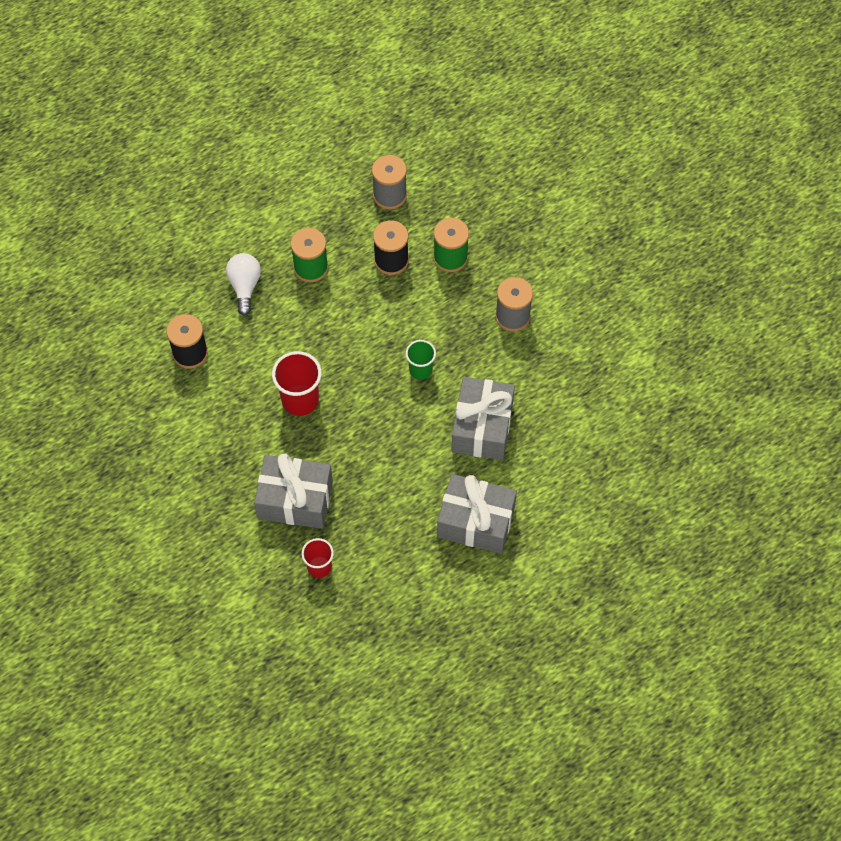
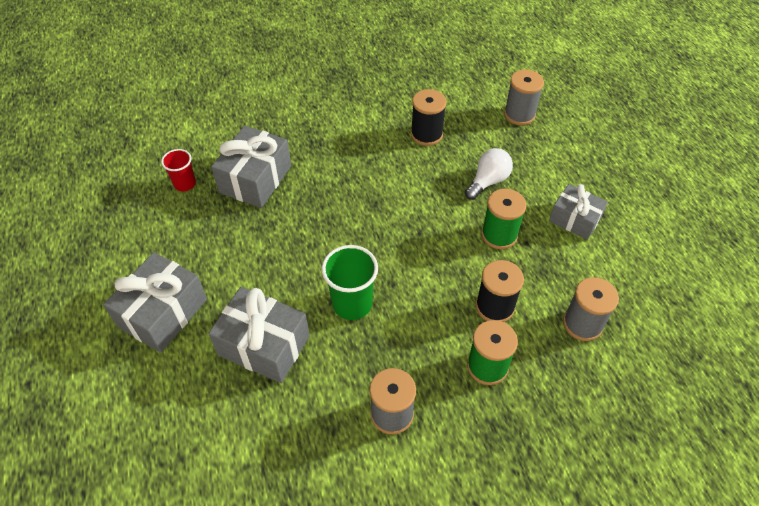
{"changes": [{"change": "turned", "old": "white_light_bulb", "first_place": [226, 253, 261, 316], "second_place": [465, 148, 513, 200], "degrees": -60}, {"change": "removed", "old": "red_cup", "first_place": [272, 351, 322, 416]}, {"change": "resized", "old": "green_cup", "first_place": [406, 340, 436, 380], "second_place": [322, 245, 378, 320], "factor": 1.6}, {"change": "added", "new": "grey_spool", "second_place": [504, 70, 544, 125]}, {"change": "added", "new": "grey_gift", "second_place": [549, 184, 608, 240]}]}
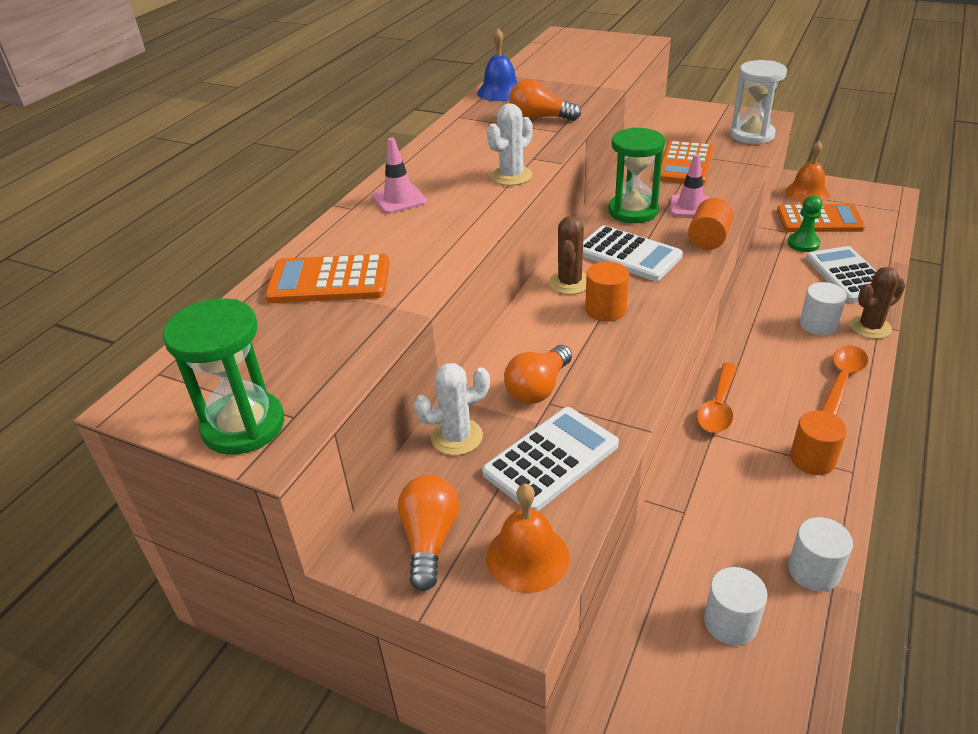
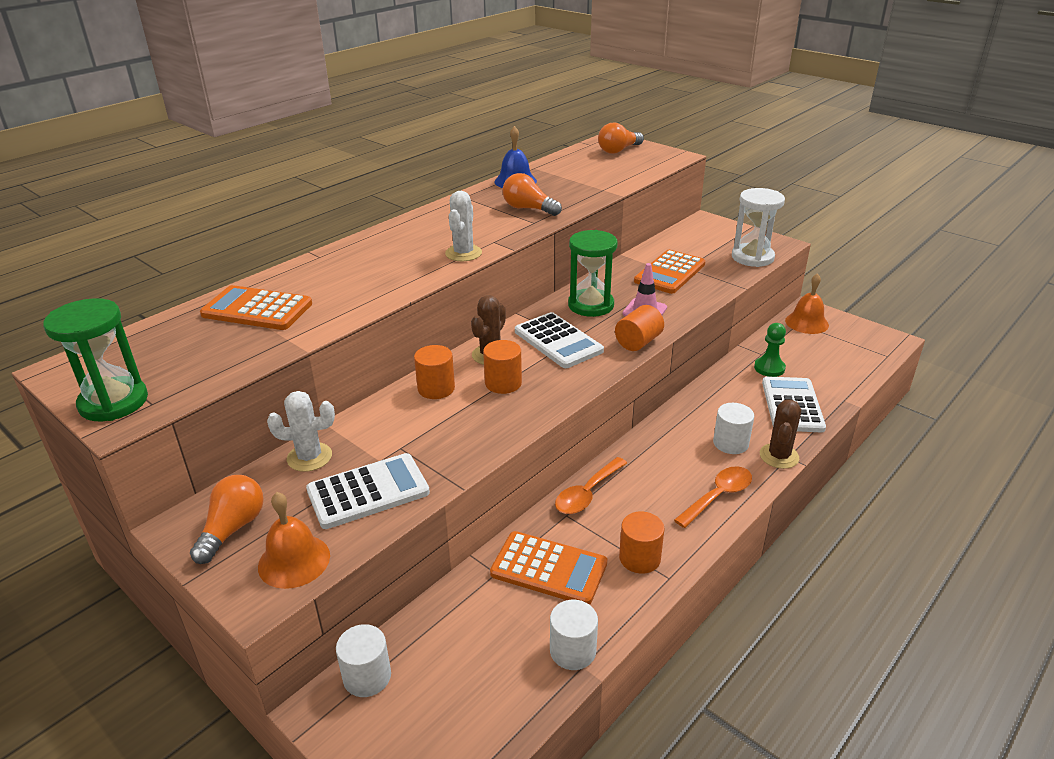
{"changes": [{"change": "removed", "old": "pink_traffic_cone", "first_place": [372, 138, 427, 214]}, {"change": "turned", "old": "white_cactus", "first_place": [487, 103, 533, 186], "second_place": [445, 191, 482, 261], "degrees": -45}, {"change": "moved", "old": "orange_light_bulb", "first_place": [504, 345, 572, 404], "second_place": [598, 123, 644, 154]}, {"change": "moved", "old": "white_cylinder", "first_place": [704, 567, 768, 645], "second_place": [336, 624, 391, 697]}, {"change": "moved", "old": "orange_calculator", "first_place": [777, 204, 865, 232], "second_place": [490, 531, 607, 605]}, {"change": "turned", "old": "brown_cactus", "first_place": [850, 267, 905, 339], "second_place": [760, 399, 801, 469], "degrees": -60}, {"change": "added", "new": "orange_cylinder", "second_place": [414, 345, 455, 399]}]}
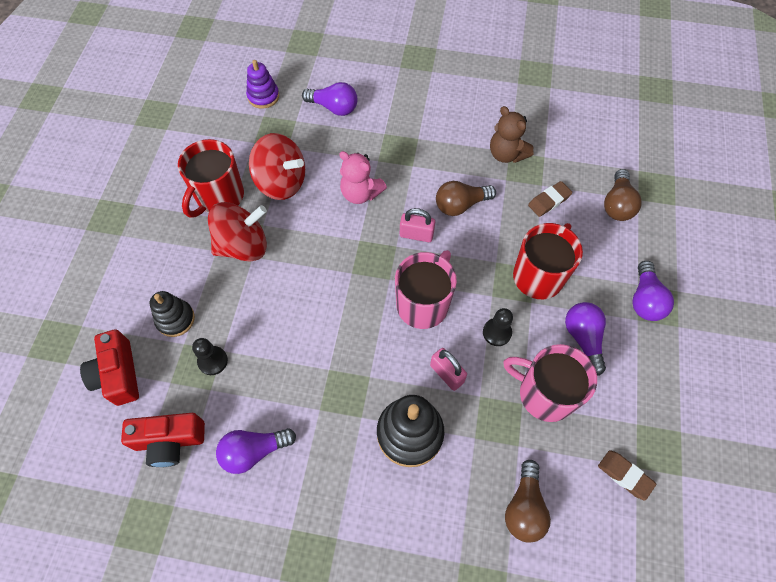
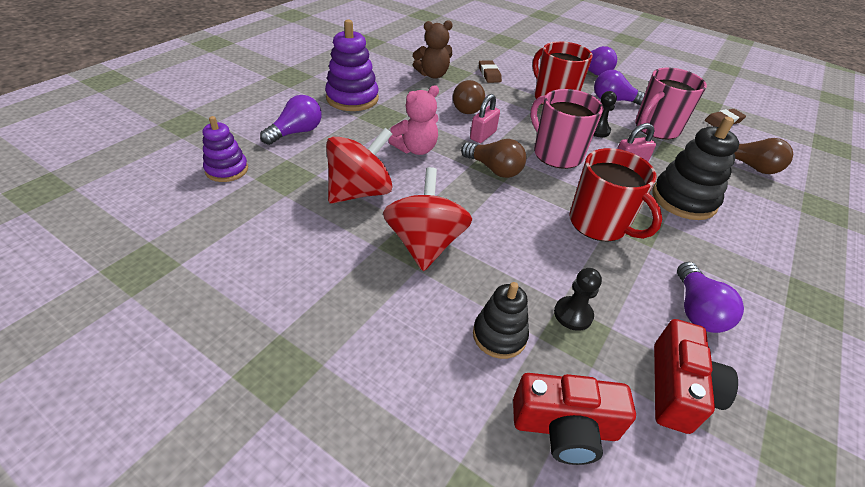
{"changes": [{"change": "moved", "old": "red_mug", "first_place": [178, 139, 244, 218], "second_place": [569, 148, 662, 242]}, {"change": "moved", "old": "brown_light_bulb", "first_place": [604, 169, 642, 221], "second_place": [461, 139, 526, 178]}, {"change": "added", "new": "purple_stacking_toy", "second_place": [325, 19, 379, 111]}]}
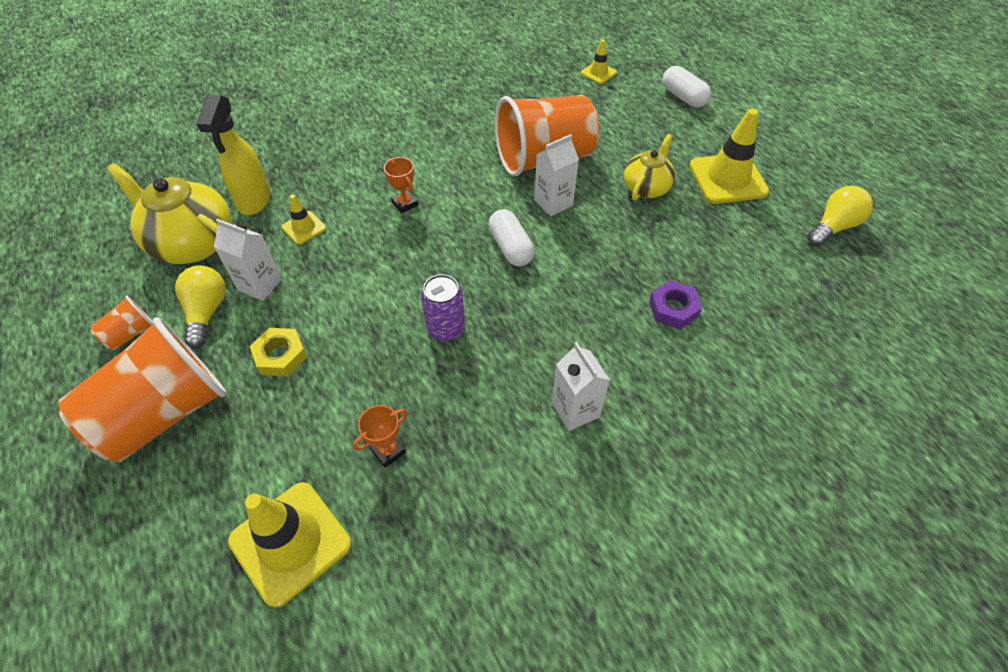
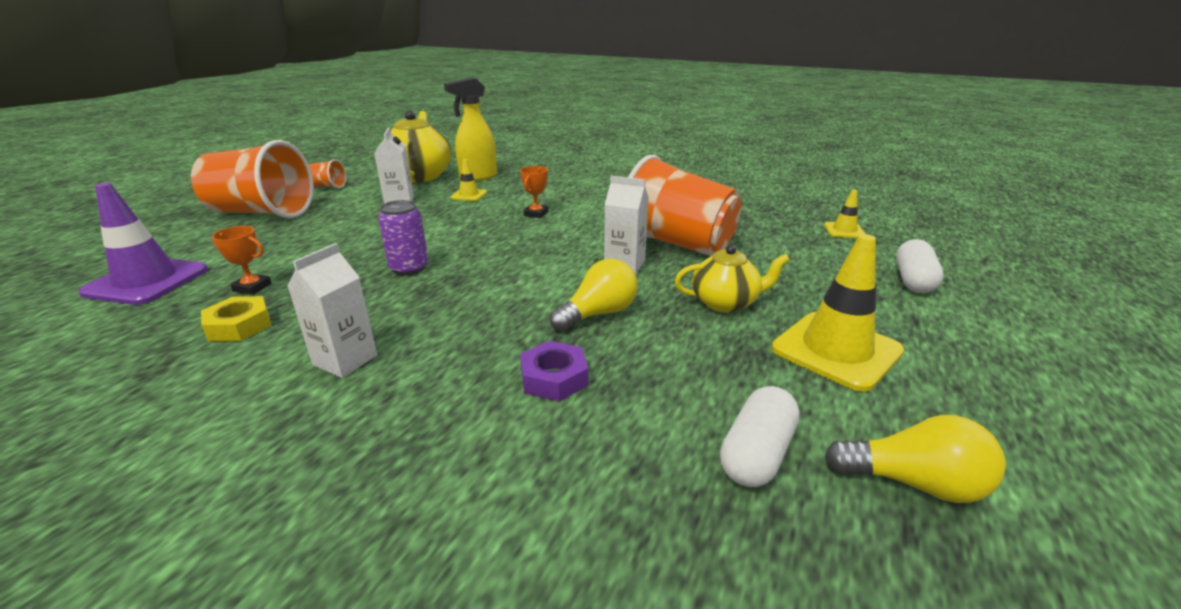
{"changes": [{"change": "moved", "old": "yellow_light_bulb", "first_place": [175, 266, 226, 348], "second_place": [550, 259, 638, 331]}, {"change": "recoloured", "old": "yellow_traffic_cone", "new": "purple_traffic_cone", "first_place": [228, 482, 351, 608], "second_place": [78, 183, 208, 305]}, {"change": "moved", "old": "yellow_nut", "first_place": [250, 328, 307, 376], "second_place": [201, 296, 271, 341]}, {"change": "moved", "old": "white_capsule", "first_place": [489, 209, 535, 266], "second_place": [720, 386, 800, 487]}]}
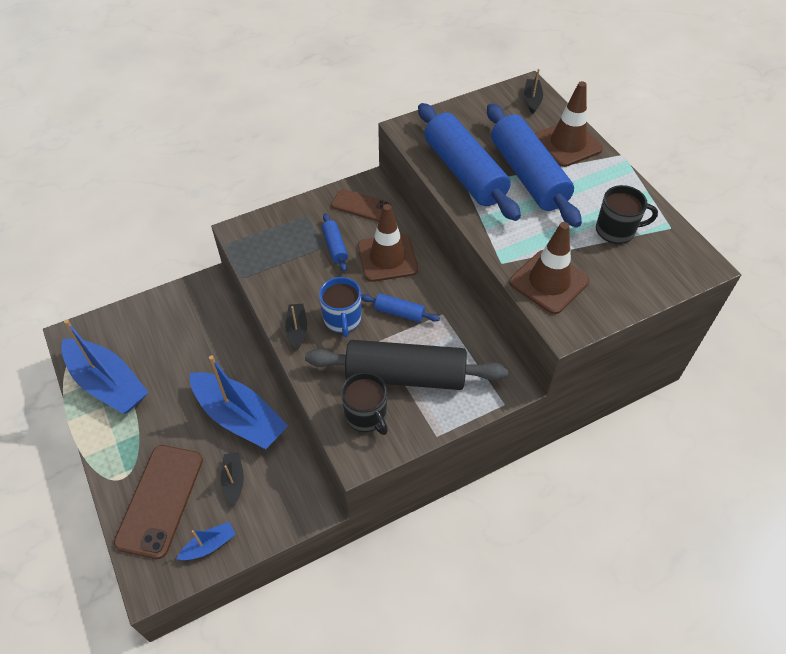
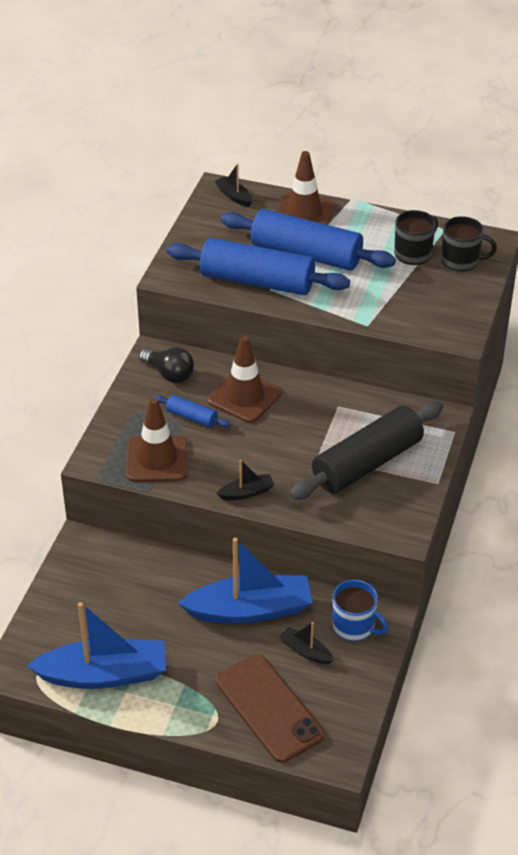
{"changes": [{"change": "removed", "old": "blue_boat", "first_place": [177, 522, 236, 560]}, {"change": "turned", "old": "black_boat", "first_place": [285, 304, 307, 350], "second_place": [216, 460, 275, 500], "degrees": 120}, {"change": "moved", "old": "blue_mug", "first_place": [319, 277, 361, 338], "second_place": [332, 580, 388, 641]}, {"change": "replaced", "old": "brown_phone", "new": "black_light_bulb", "first_place": [331, 189, 391, 222], "second_place": [139, 348, 194, 383]}, {"change": "moved", "old": "black_mug", "first_place": [341, 372, 388, 435], "second_place": [441, 216, 497, 272]}, {"change": "removed", "old": "blue_rolling_pin", "first_place": [361, 293, 440, 322]}, {"change": "moved", "old": "brown_traffic_cone", "first_place": [509, 222, 589, 314], "second_place": [126, 398, 188, 482]}]}
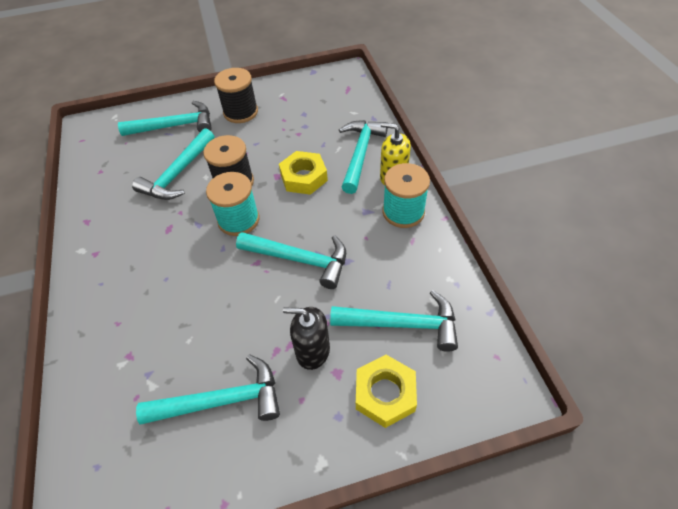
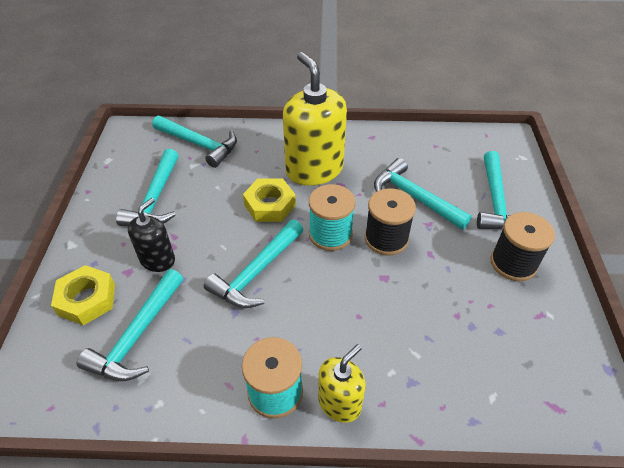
{"changes": [{"change": "moved", "old": "yellow_nut", "first_place": [279, 151, 328, 195], "second_place": [243, 179, 296, 222]}, {"change": "moved", "old": "turquoise_hammer", "first_place": [339, 120, 388, 194], "second_place": [152, 116, 237, 168]}, {"change": "added", "new": "yellow_soap_dispenser", "second_place": [283, 52, 347, 186]}]}
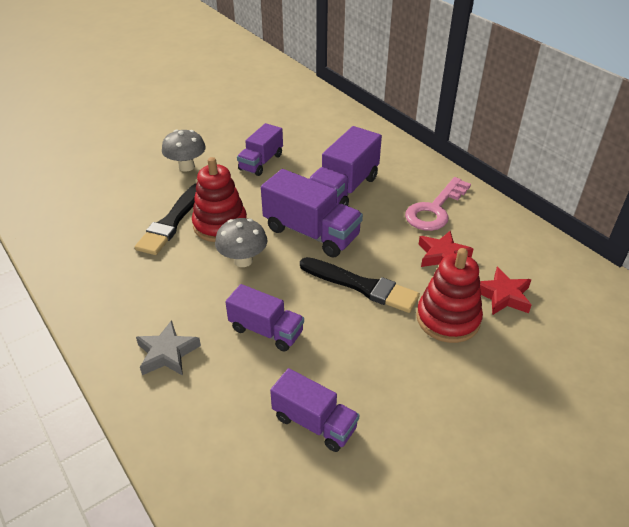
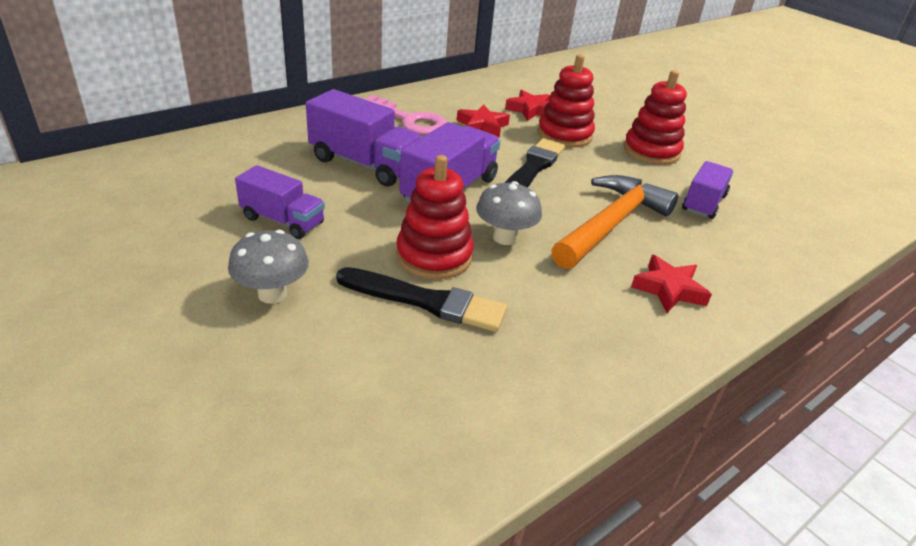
{"changes": [{"change": "recoloured", "old": "grey_star", "new": "red_star", "first_place": [136, 320, 201, 376], "second_place": [631, 255, 712, 313]}, {"change": "replaced", "old": "purple_truck", "new": "orange_hammer", "first_place": [225, 284, 304, 352], "second_place": [551, 175, 678, 269]}, {"change": "added", "new": "red_stacking_toy", "second_place": [624, 70, 687, 165]}]}
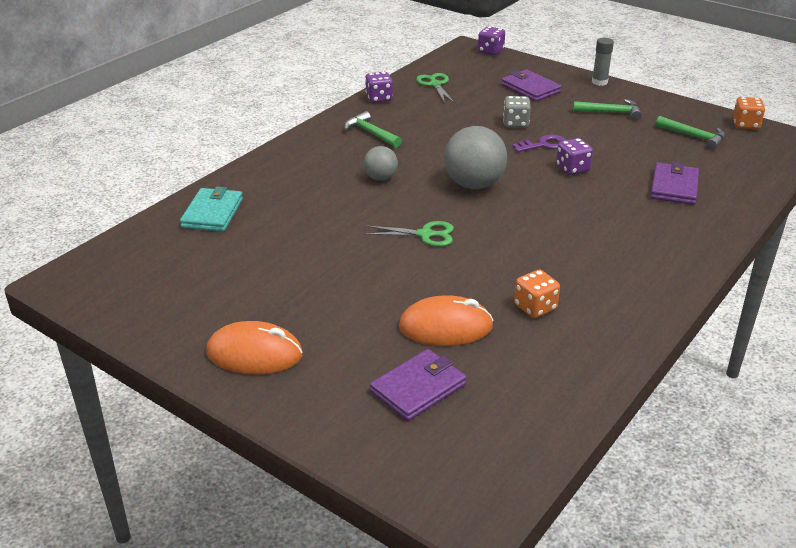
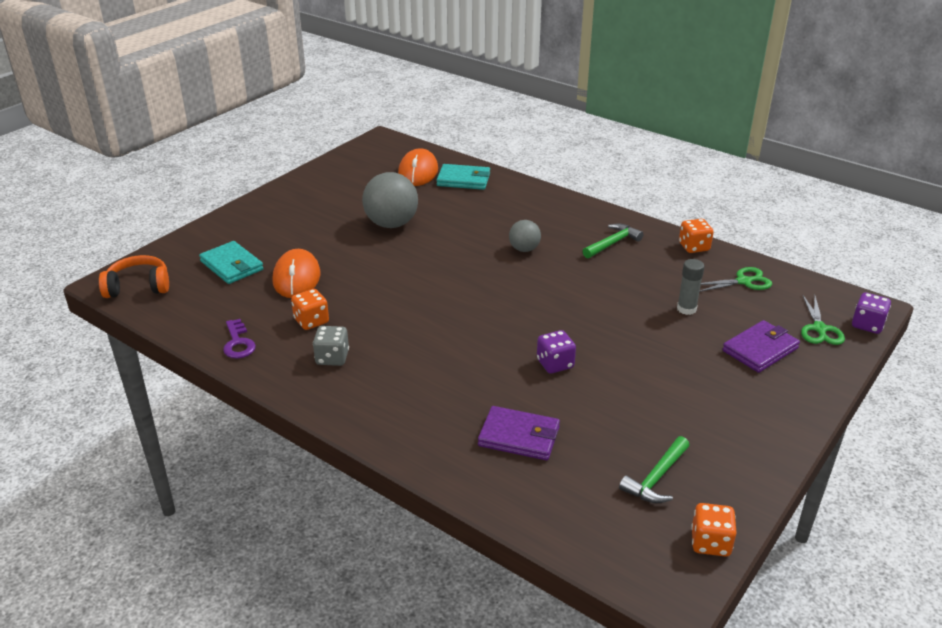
{"changes": [{"change": "moved", "old": "orange_mouse", "first_place": [206, 321, 303, 375], "second_place": [398, 149, 438, 186]}, {"change": "moved", "old": "green_scissors", "first_place": [364, 221, 454, 247], "second_place": [801, 294, 845, 345]}, {"change": "recoloured", "old": "purple_dice", "new": "orange_dice", "first_place": [365, 72, 393, 103], "second_place": [679, 219, 714, 253]}, {"change": "recoloured", "old": "purple_wallet", "new": "turquoise_wallet", "first_place": [370, 349, 466, 421], "second_place": [199, 241, 264, 284]}, {"change": "moved", "old": "grey_ball", "first_place": [444, 126, 507, 189], "second_place": [362, 172, 418, 228]}, {"change": "moved", "old": "grey_dice", "first_place": [503, 96, 531, 128], "second_place": [313, 326, 349, 366]}, {"change": "moved", "old": "purple_key", "first_place": [512, 135, 566, 152], "second_place": [223, 319, 256, 359]}, {"change": "removed", "old": "green_hammer", "first_place": [573, 99, 642, 120]}, {"change": "moved", "old": "grey_glue_stick", "first_place": [592, 38, 614, 86], "second_place": [677, 259, 705, 315]}, {"change": "added", "new": "orange_headphones", "second_place": [99, 255, 169, 298]}]}
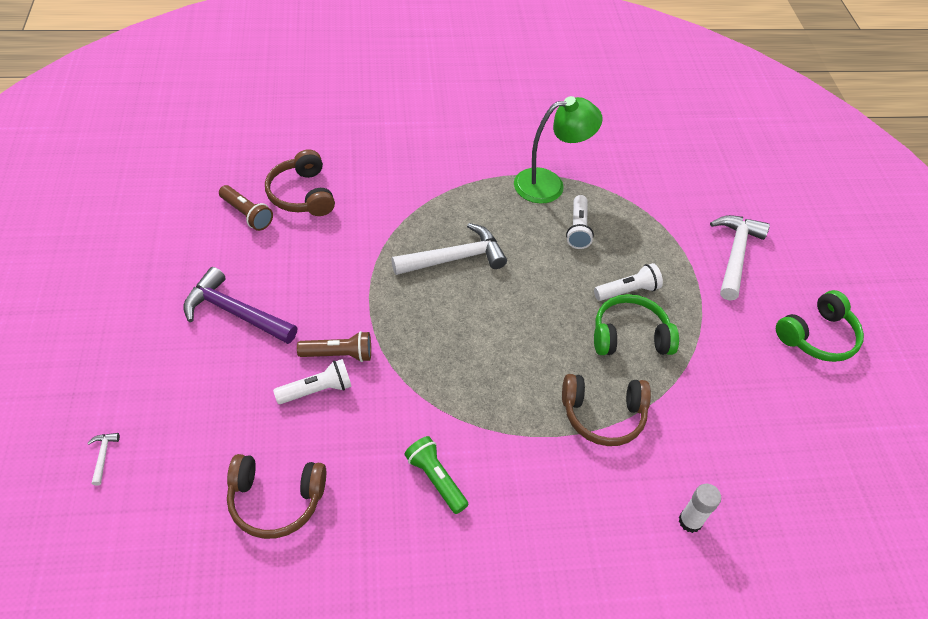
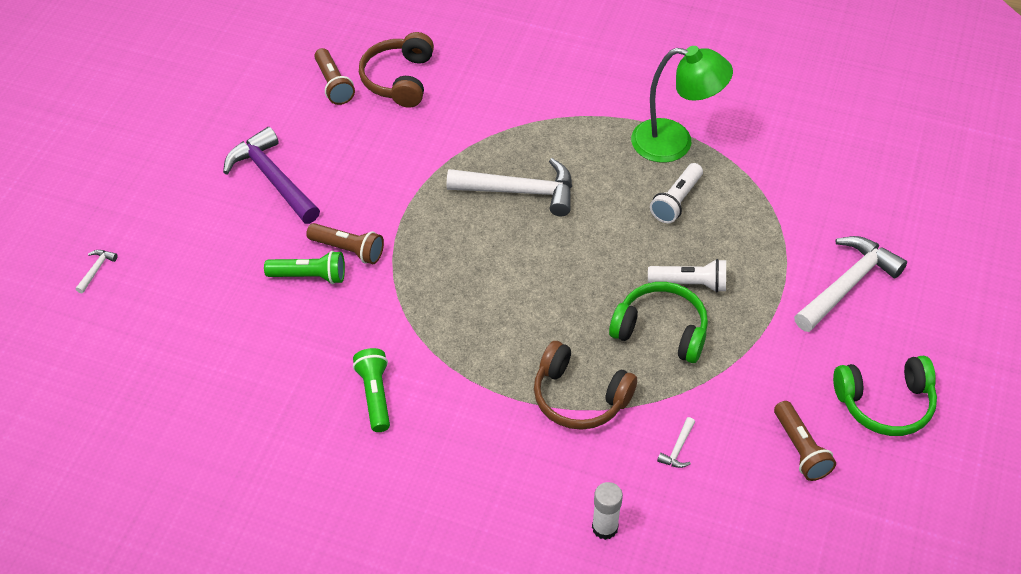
{"changes": [{"change": "removed", "old": "brown_headphones", "first_place": [227, 454, 326, 539]}, {"change": "recoloured", "old": "white_flashlight", "new": "green_flashlight", "first_place": [273, 359, 352, 404], "second_place": [264, 251, 345, 284]}, {"change": "added", "new": "white_hammer", "second_place": [657, 417, 695, 468]}, {"change": "added", "new": "brown_flashlight", "second_place": [774, 401, 836, 481]}]}
